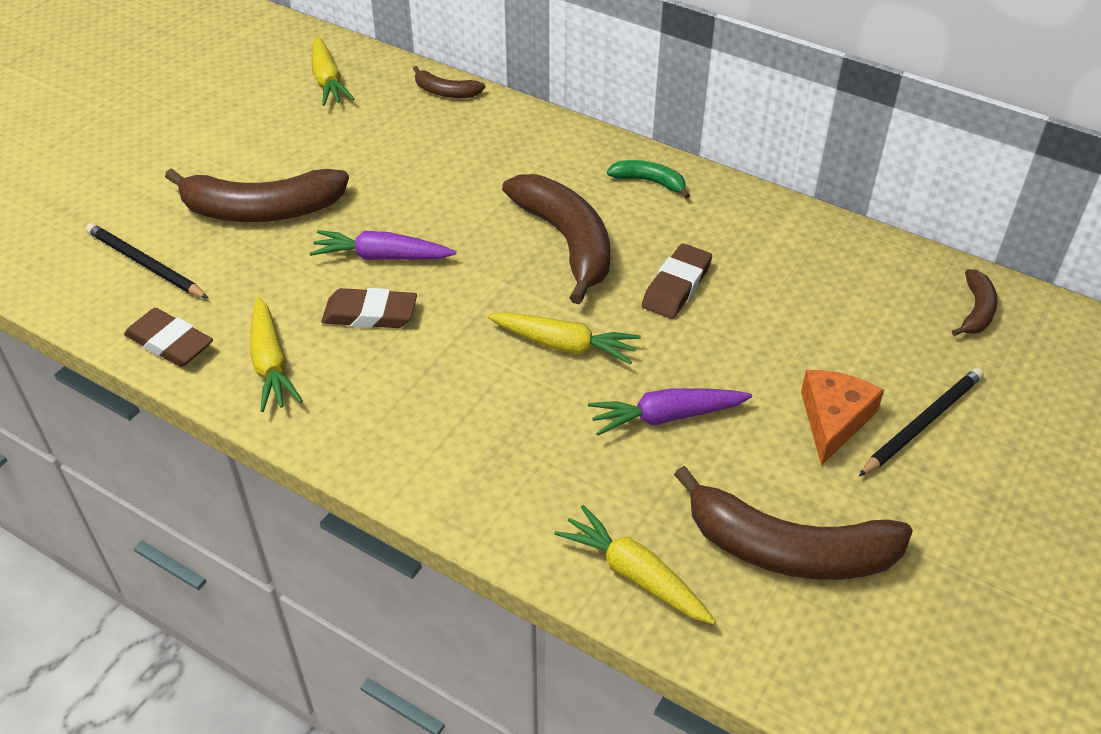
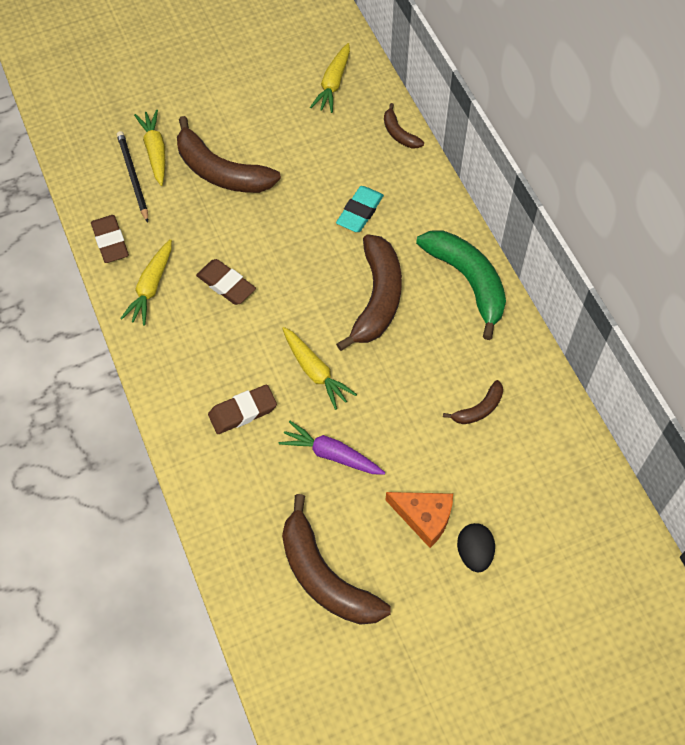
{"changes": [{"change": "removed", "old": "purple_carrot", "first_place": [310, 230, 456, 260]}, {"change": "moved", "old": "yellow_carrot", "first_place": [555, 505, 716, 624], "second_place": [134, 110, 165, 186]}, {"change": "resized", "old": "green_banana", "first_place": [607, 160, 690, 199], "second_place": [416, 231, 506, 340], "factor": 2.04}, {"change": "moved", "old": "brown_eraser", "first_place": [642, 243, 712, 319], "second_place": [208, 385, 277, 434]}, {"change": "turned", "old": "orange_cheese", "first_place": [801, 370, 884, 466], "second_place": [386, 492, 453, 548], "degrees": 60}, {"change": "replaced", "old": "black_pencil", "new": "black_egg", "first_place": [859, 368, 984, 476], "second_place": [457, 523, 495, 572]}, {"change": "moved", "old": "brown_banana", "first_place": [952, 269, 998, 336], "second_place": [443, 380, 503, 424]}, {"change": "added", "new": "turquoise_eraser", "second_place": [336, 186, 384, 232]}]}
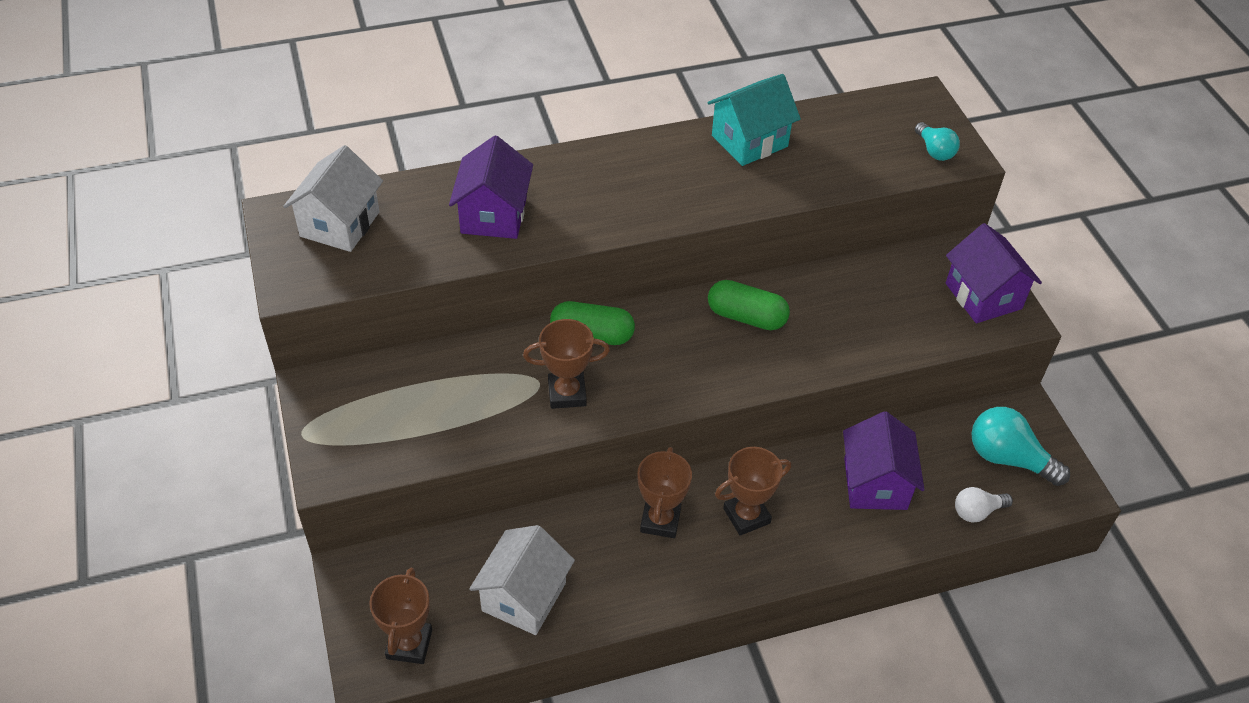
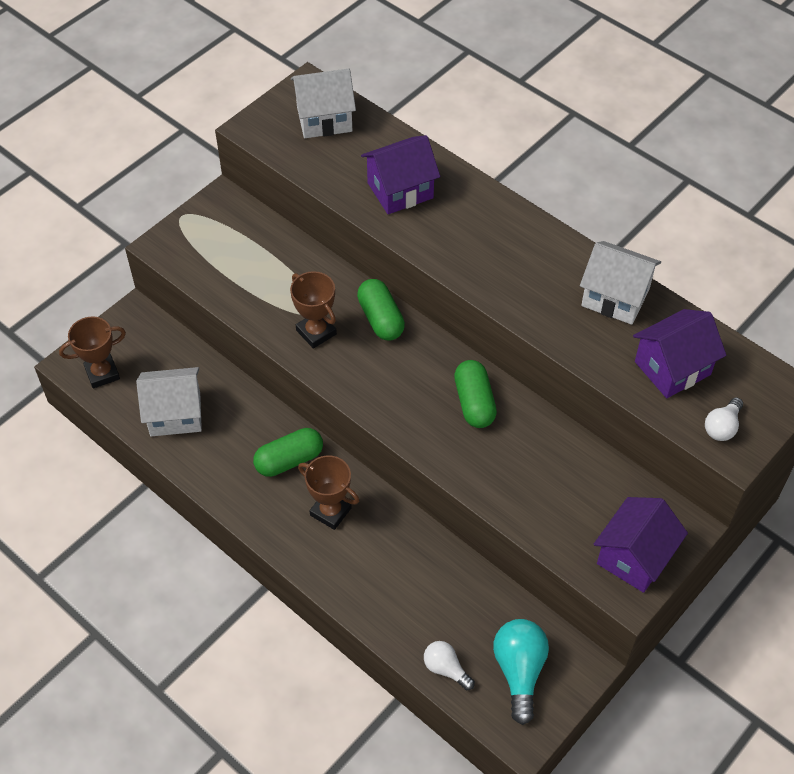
{"changes": [{"change": "replaced", "old": "brown_trophy", "new": "green_capsule", "first_place": [637, 447, 692, 538], "second_place": [253, 428, 323, 477]}, {"change": "recoloured", "old": "turquoise_house", "new": "white_house", "first_place": [708, 74, 801, 166], "second_place": [580, 241, 661, 325]}, {"change": "moved", "old": "purple_house", "first_place": [843, 411, 925, 510], "second_place": [633, 309, 726, 398]}, {"change": "recoloured", "old": "turquoise_light_bulb", "new": "white_light_bulb", "first_place": [915, 122, 960, 161], "second_place": [705, 397, 743, 441]}]}
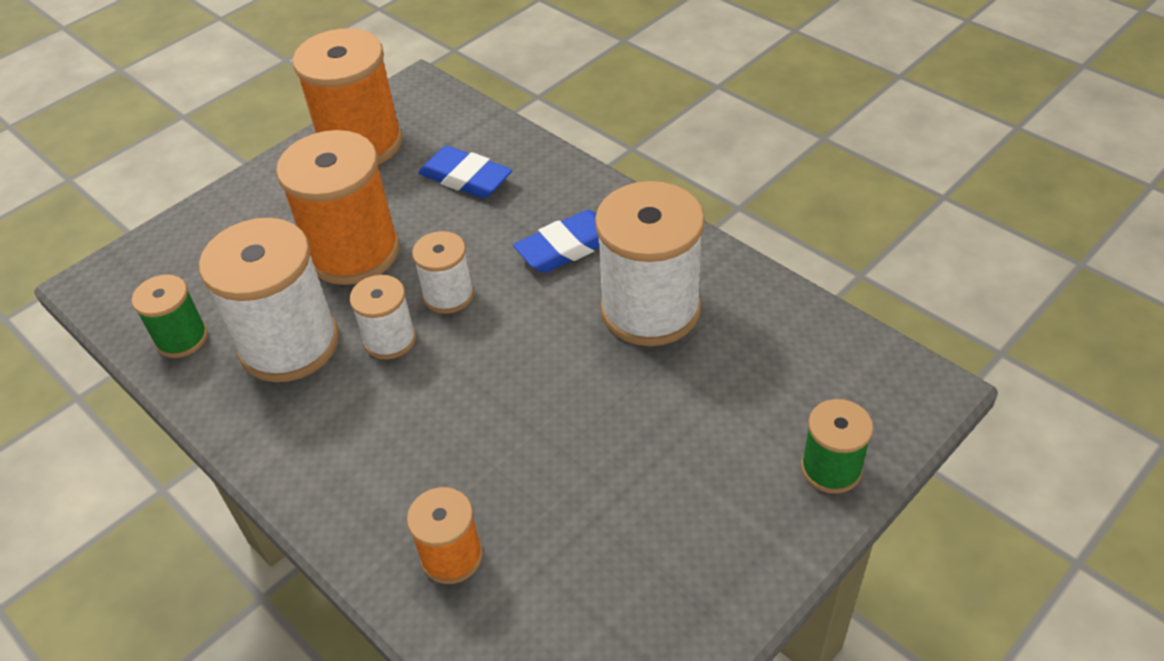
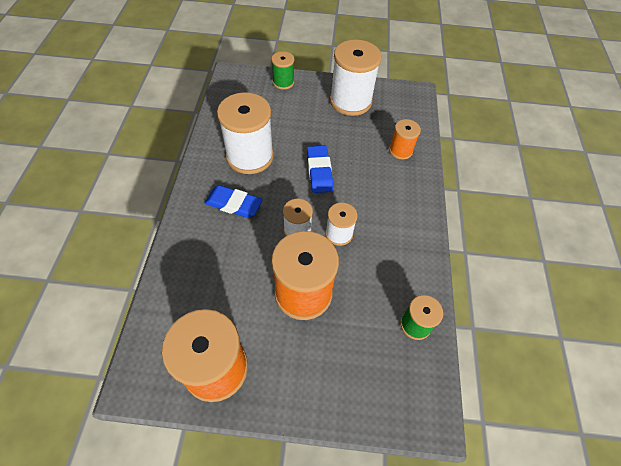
{"changes": [{"change": "moved", "old": "white_spool", "first_place": [199, 218, 339, 382], "second_place": [330, 39, 381, 116]}, {"change": "moved", "old": "blue_eraser", "first_place": [418, 146, 512, 199], "second_place": [307, 146, 333, 193]}]}
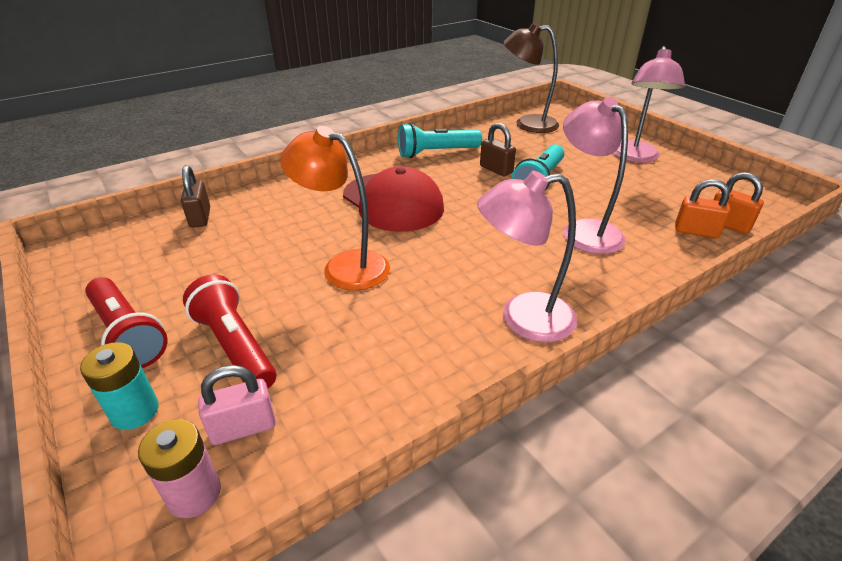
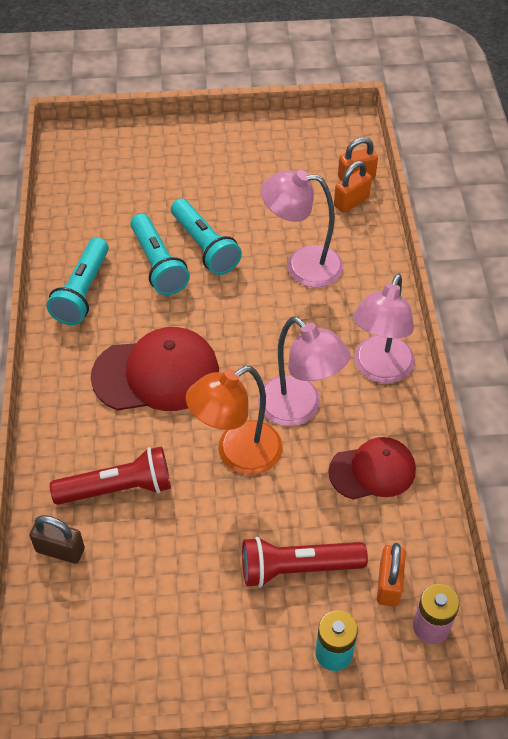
{"changes": [{"change": "moved", "old": "red_flashlight", "first_place": [85, 277, 168, 368], "second_place": [50, 446, 171, 505]}, {"change": "recoloured", "old": "pink_padlock", "new": "orange_padlock", "first_place": [198, 365, 276, 445], "second_place": [377, 543, 406, 607]}, {"change": "replaced", "old": "brown_padlock", "new": "turquoise_flashlight", "first_place": [480, 123, 516, 176], "second_place": [130, 213, 190, 295]}, {"change": "removed", "old": "brown_lamp", "first_place": [503, 23, 559, 133]}, {"change": "moved", "old": "pink_lamp", "first_place": [613, 46, 685, 163], "second_place": [258, 317, 350, 426]}, {"change": "added", "new": "red_cap", "second_place": [328, 437, 416, 500]}]}
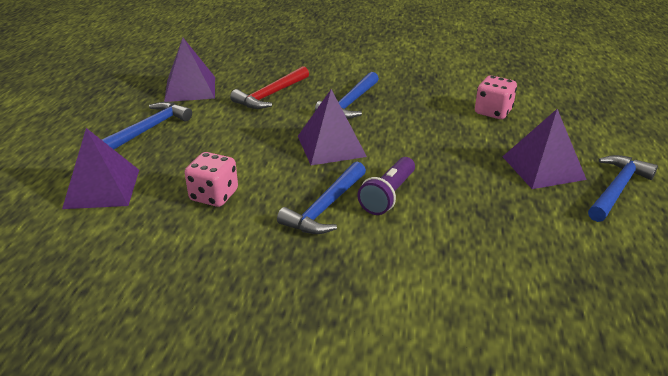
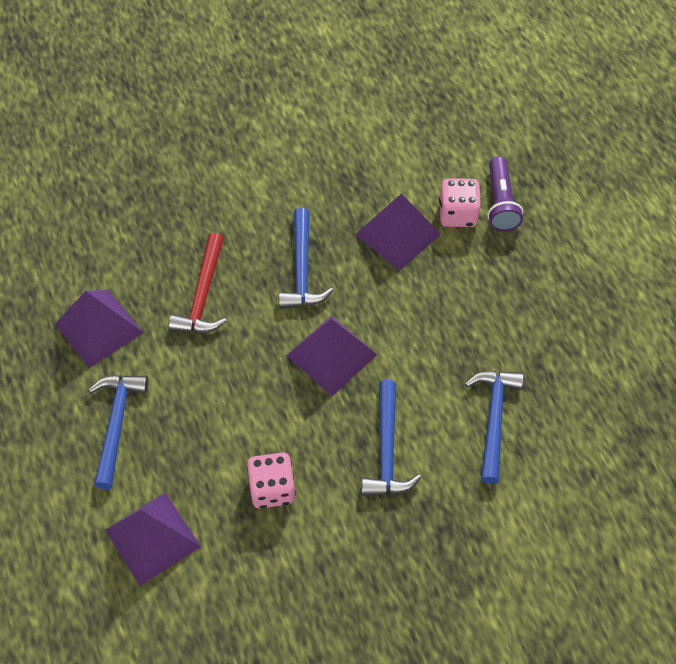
{"changes": [{"change": "moved", "old": "purple_flashlight", "first_place": [357, 157, 415, 215], "second_place": [487, 156, 523, 232]}, {"change": "moved", "old": "purple_pyramid", "first_place": [502, 109, 587, 189], "second_place": [355, 194, 441, 271]}, {"change": "moved", "old": "blue_hammer", "first_place": [588, 155, 658, 222], "second_place": [465, 371, 524, 484]}]}
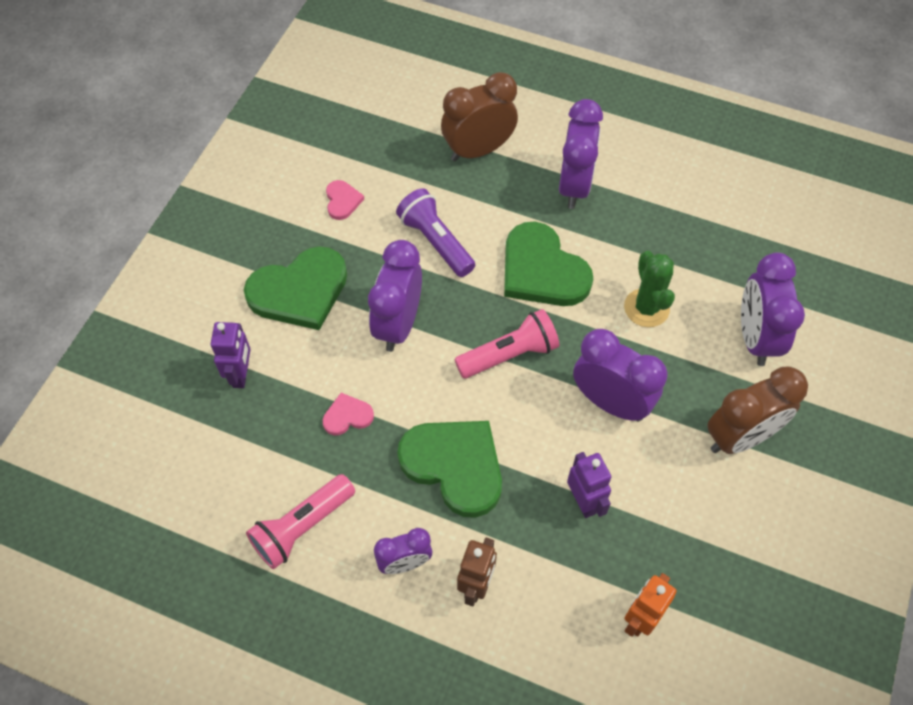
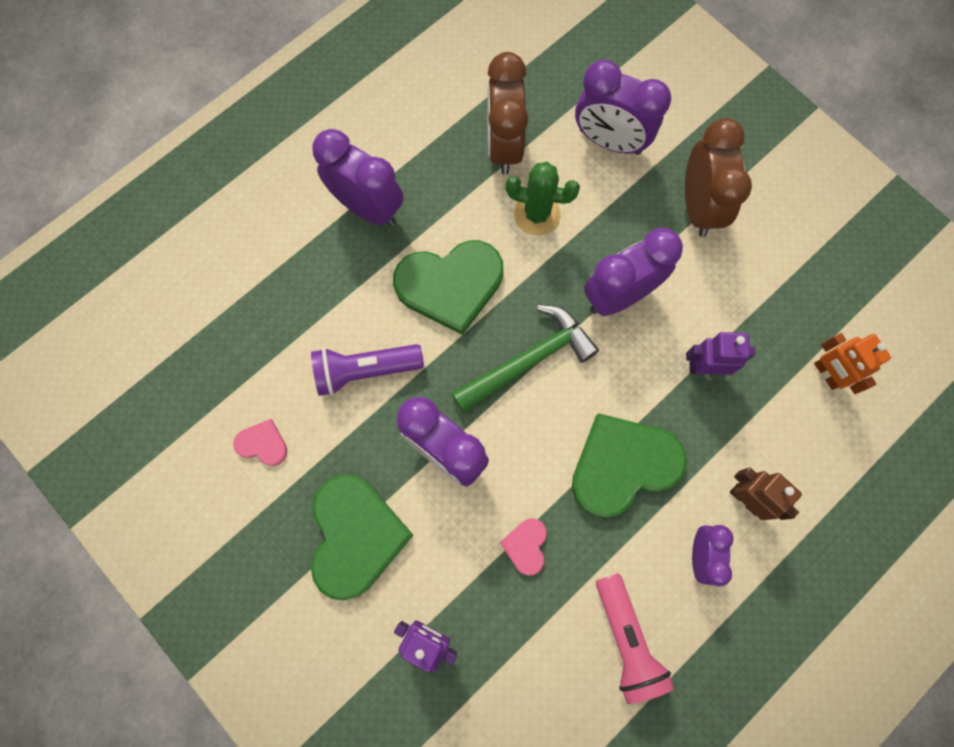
{"changes": [{"change": "moved", "old": "brown_clock", "first_place": [441, 72, 518, 161], "second_place": [487, 52, 528, 175]}, {"change": "replaced", "old": "pink_flashlight", "new": "green_hammer", "first_place": [454, 309, 559, 379], "second_place": [451, 305, 599, 412]}]}
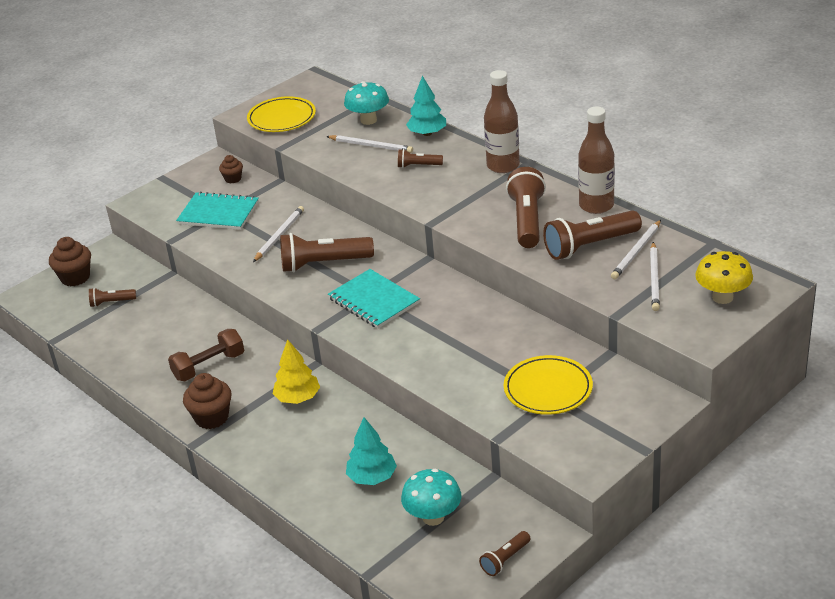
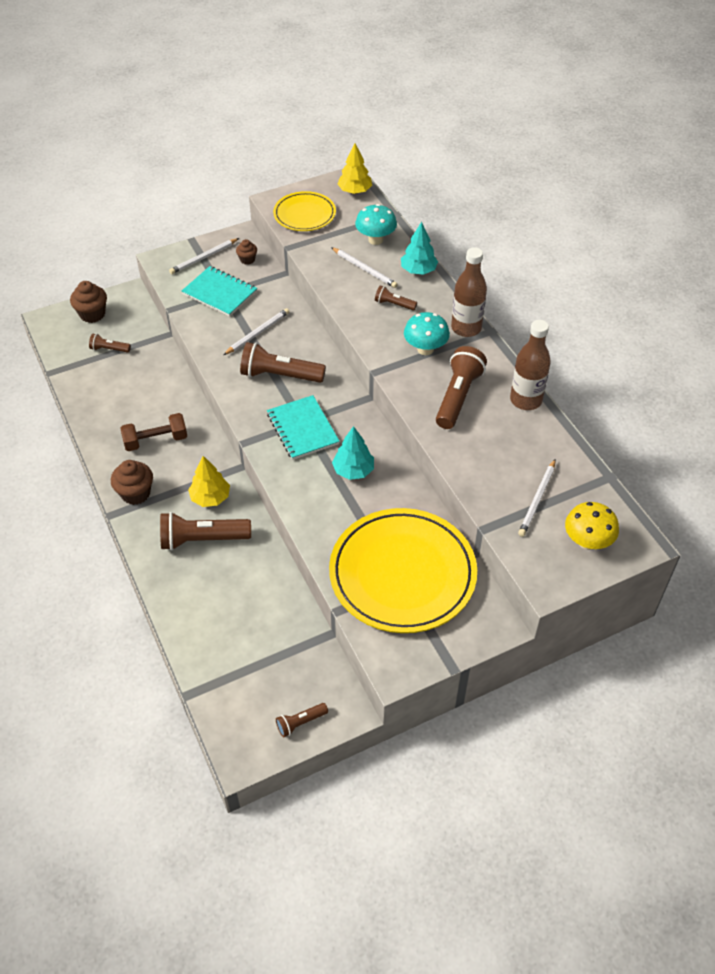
{"changes": [{"change": "moved", "old": "turquoise_tree", "first_place": [346, 417, 397, 485], "second_place": [332, 426, 374, 480]}, {"change": "moved", "old": "turquoise_mushroom", "first_place": [401, 469, 461, 526], "second_place": [404, 312, 450, 355]}, {"change": "resized", "old": "yellow_plate", "first_place": [504, 355, 593, 415], "second_place": [329, 508, 477, 633], "factor": 1.83}, {"change": "moved", "old": "brown_flashlight", "first_place": [543, 210, 642, 260], "second_place": [160, 512, 251, 550]}, {"change": "moved", "old": "white_pencil", "first_place": [611, 220, 661, 279], "second_place": [169, 238, 239, 274]}, {"change": "added", "new": "yellow_tree", "second_place": [337, 143, 372, 194]}]}
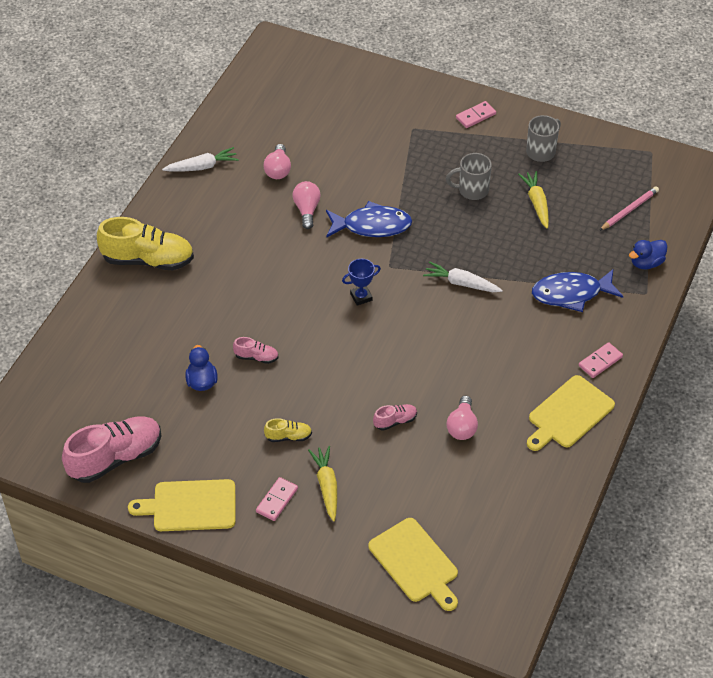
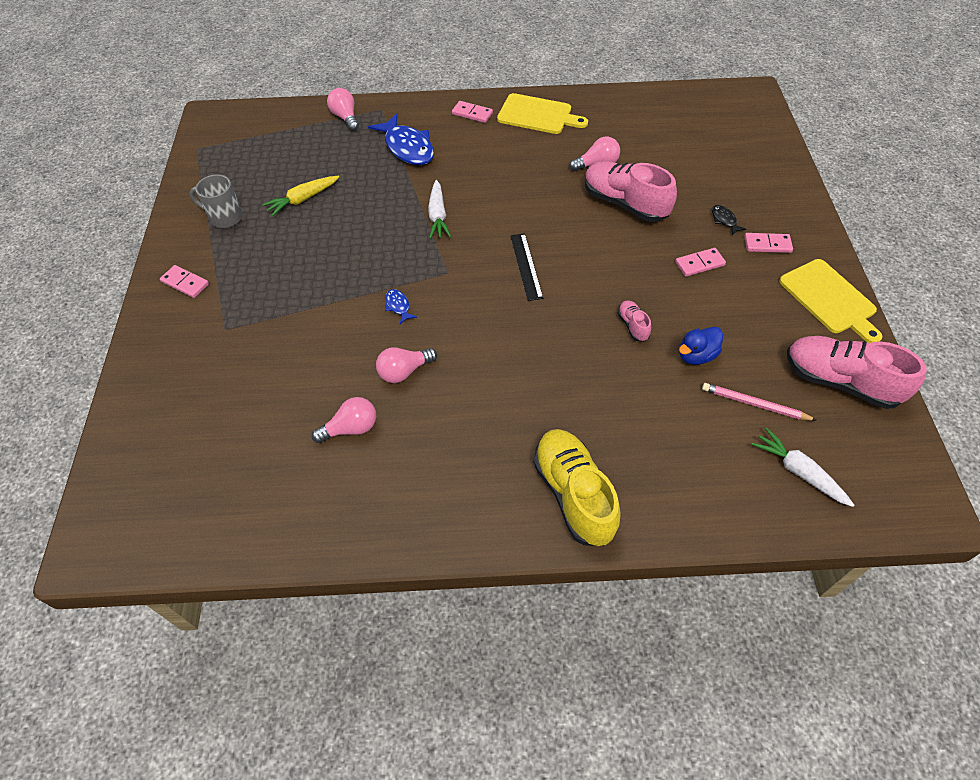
{"changes": [{"change": "moved", "old": "white_carrot", "first_place": [162, 147, 239, 172], "second_place": [751, 428, 854, 507]}, {"change": "replaced", "old": "yellow_shoe", "new": "pink_domino", "first_place": [264, 418, 312, 442], "second_place": [675, 248, 726, 277]}, {"change": "replaced", "old": "yellow_carrot", "new": "black_fish", "first_place": [308, 446, 337, 522], "second_place": [712, 205, 746, 235]}, {"change": "resized", "old": "blue_fish", "first_place": [326, 201, 412, 238], "second_place": [385, 289, 417, 324], "factor": 0.45}, {"change": "removed", "old": "blue_trophy", "first_place": [342, 259, 381, 306]}, {"change": "removed", "old": "yellow_cutting_board", "first_place": [368, 518, 458, 611]}, {"change": "resized", "old": "pink_shoe", "first_place": [373, 404, 417, 431], "second_place": [585, 161, 677, 222], "factor": 2.18}, {"change": "removed", "old": "grey_mug", "first_place": [446, 153, 492, 200]}, {"change": "moved", "old": "pink_pencil", "first_place": [599, 186, 659, 231], "second_place": [702, 383, 817, 421]}, {"change": "replaced", "old": "blue_duck", "new": "pink_light_bulb", "first_place": [629, 240, 667, 269], "second_place": [327, 88, 359, 131]}, {"change": "added", "new": "black_ruler", "second_place": [510, 233, 543, 301]}]}
